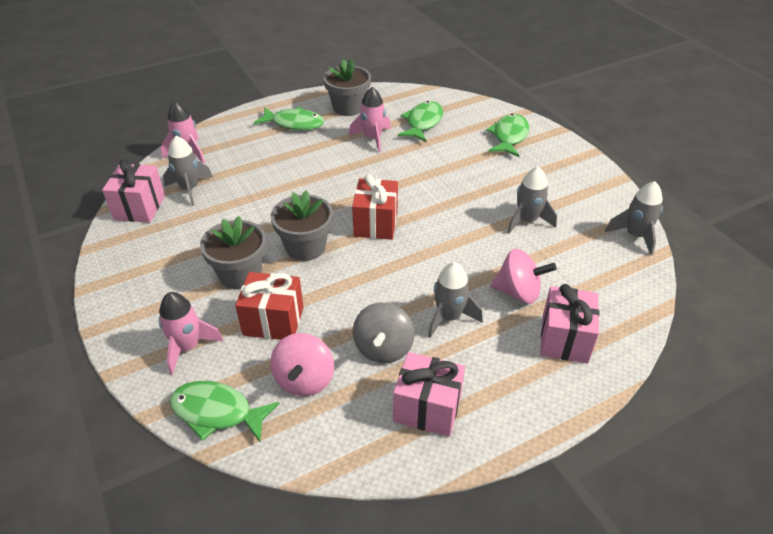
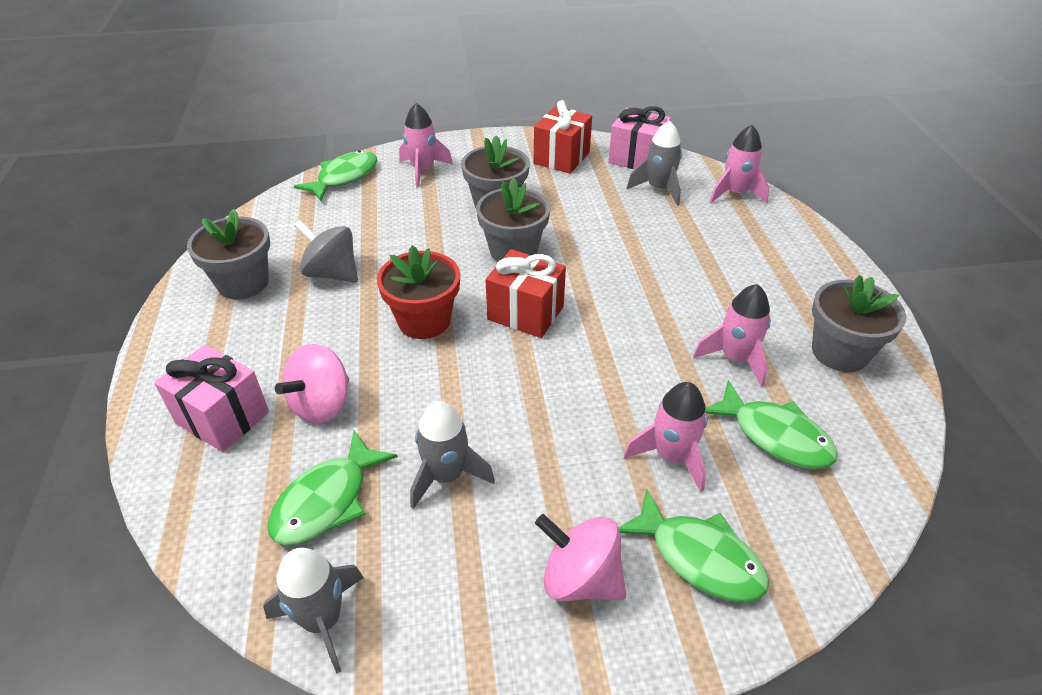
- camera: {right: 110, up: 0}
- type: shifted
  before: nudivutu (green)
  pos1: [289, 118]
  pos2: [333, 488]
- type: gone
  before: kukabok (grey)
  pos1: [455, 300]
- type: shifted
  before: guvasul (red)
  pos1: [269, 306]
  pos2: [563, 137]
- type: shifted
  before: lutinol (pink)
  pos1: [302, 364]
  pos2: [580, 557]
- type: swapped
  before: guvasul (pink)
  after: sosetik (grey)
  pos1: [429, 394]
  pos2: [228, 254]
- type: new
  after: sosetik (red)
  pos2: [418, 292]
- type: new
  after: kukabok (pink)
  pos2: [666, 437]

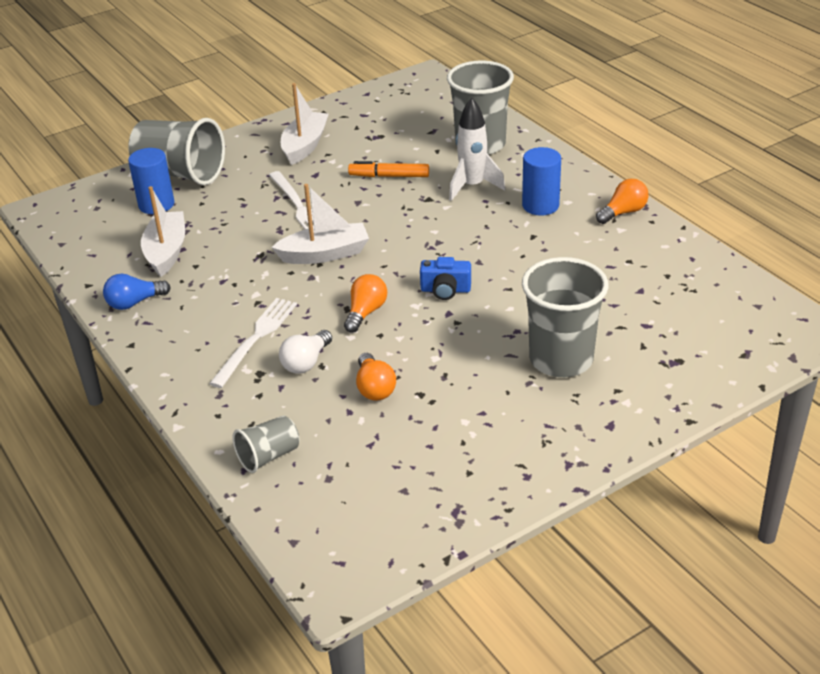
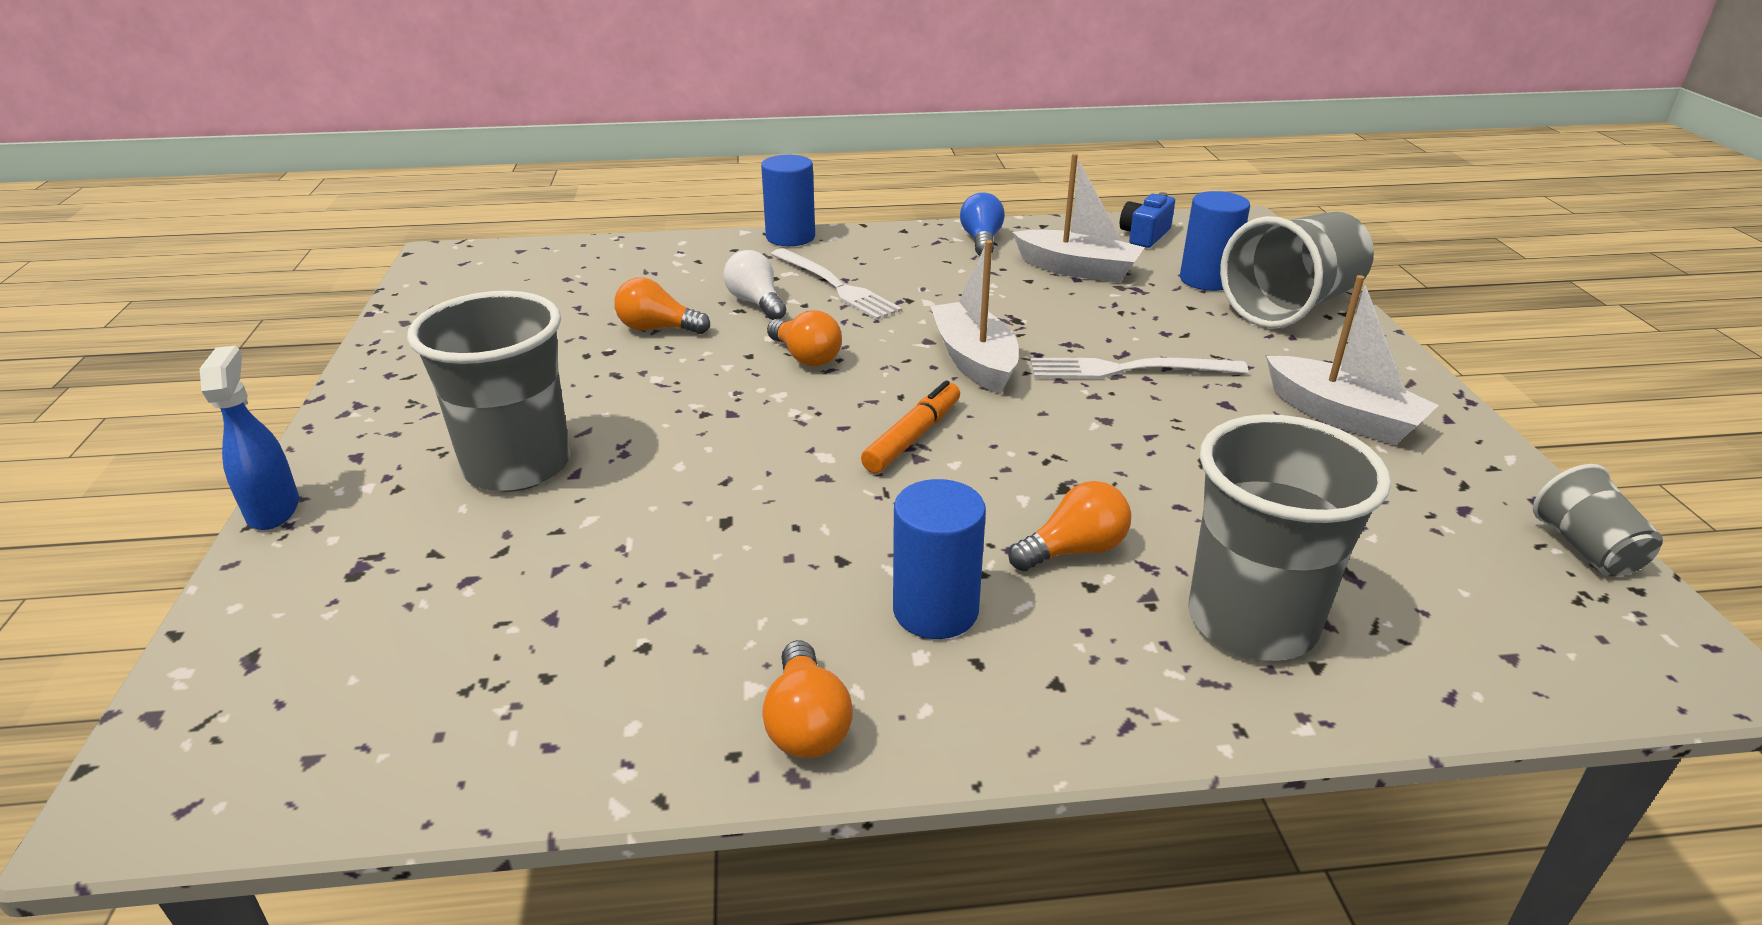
- camera: {right: 115, up: -5}
- type: swapped
  before: kukabok (white)
  after: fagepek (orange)
  pos1: [477, 149]
  pos2: [1070, 526]
- type: shifted
  before: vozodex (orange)
  pos1: [388, 169]
  pos2: [910, 426]
- type: rotated
  before: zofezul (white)
  pos1: [320, 224]
  pos2: [975, 317]
  turn: 150
- type: shifted
  before: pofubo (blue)
  pos1: [445, 278]
  pos2: [1147, 220]
- type: shifted
  before: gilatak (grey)
  pos1: [265, 444]
  pos2: [1598, 520]
- type: new
  after: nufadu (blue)
  pos2: [788, 200]
- type: new
  after: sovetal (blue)
  pos2: [249, 437]

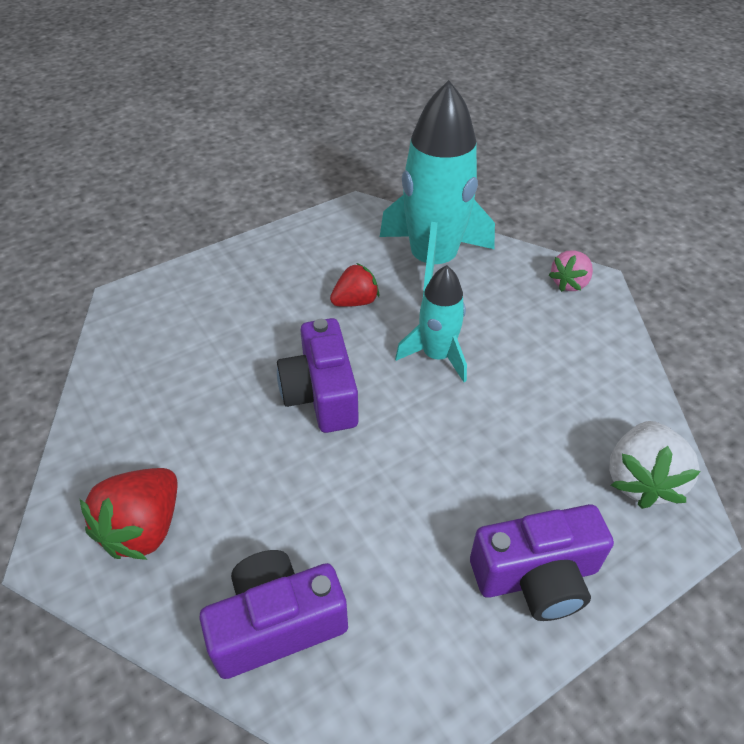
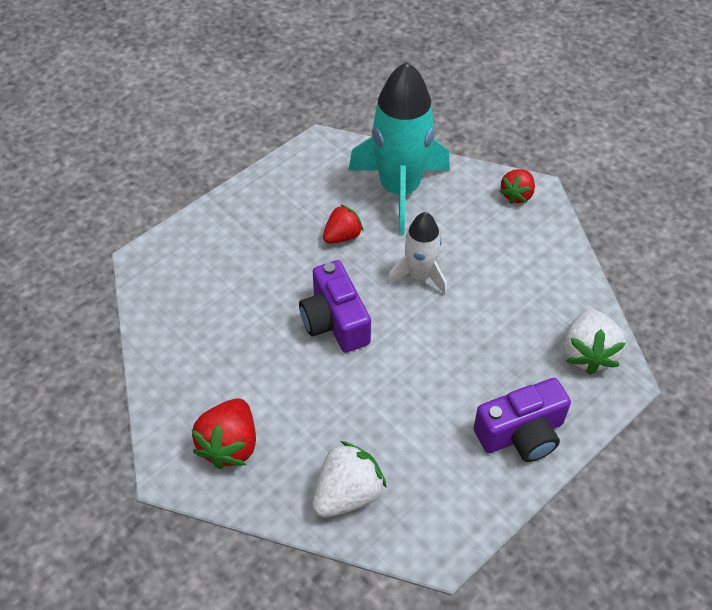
- camera: {right: -10, up: 5}
- type: repainted
  before: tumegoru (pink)
  after: tumegoru (red)
  pos1: [571, 271]
  pos2: [517, 186]
- type: repainted
  before: kukabok (turquoise)
  after: kukabok (white)
  pos1: [431, 323]
  pos2: [417, 253]
- type: swapped
  before: pofubo (purple)
  after: tumegoru (white)
  pos1: [273, 614]
  pos2: [349, 479]

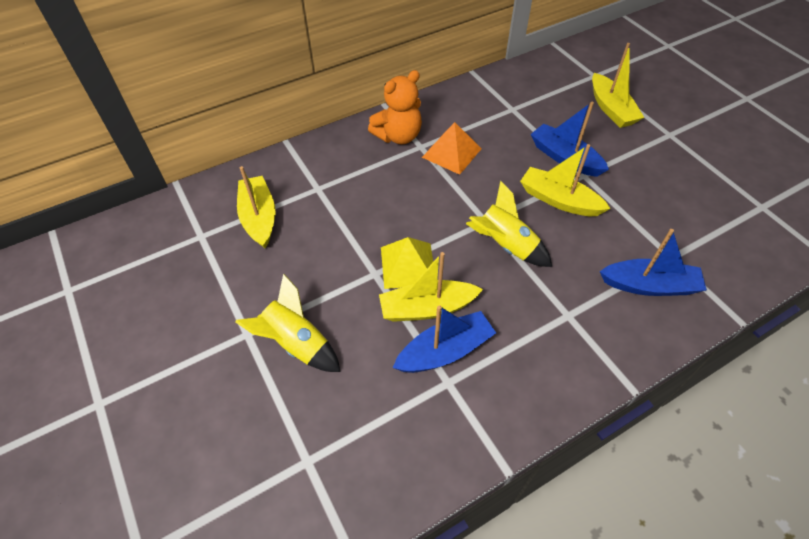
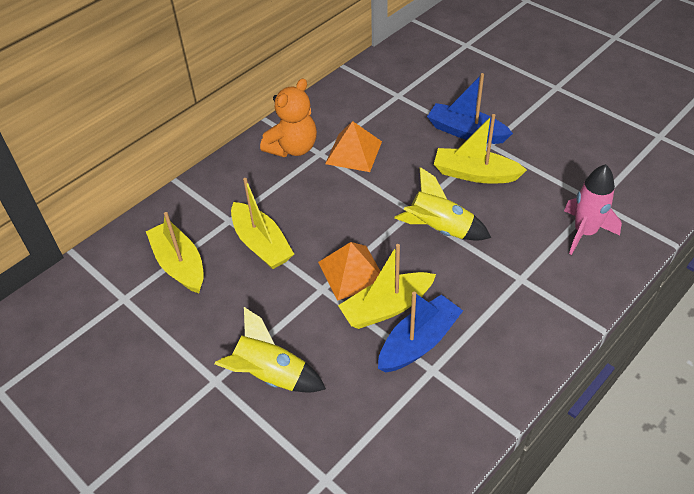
- camera: {right: -15, up: -5}
- type: shifted
  before: zofezul (yellow)
  pos1: [618, 85]
  pos2: [262, 223]
- type: swapped
  before: zofezul (blue)
  after: kukabok (pink)
  pos1: [653, 262]
  pos2: [593, 209]
- type: repainted
  before: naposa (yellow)
  after: naposa (orange)
  pos1: [407, 263]
  pos2: [349, 271]

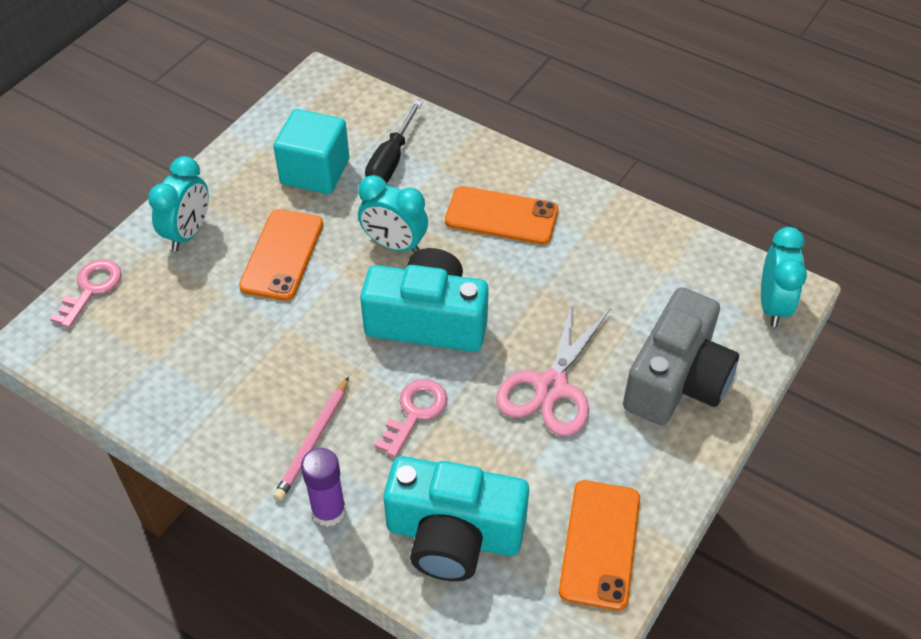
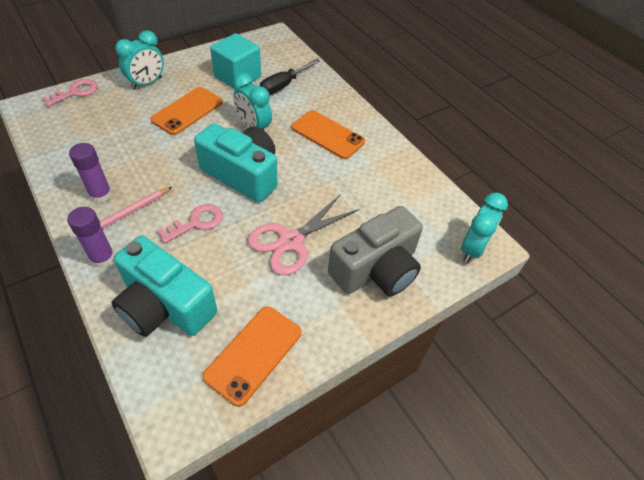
- camera: {right: 20, up: 0}
- type: new
  after: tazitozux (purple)
  pos2: [90, 173]

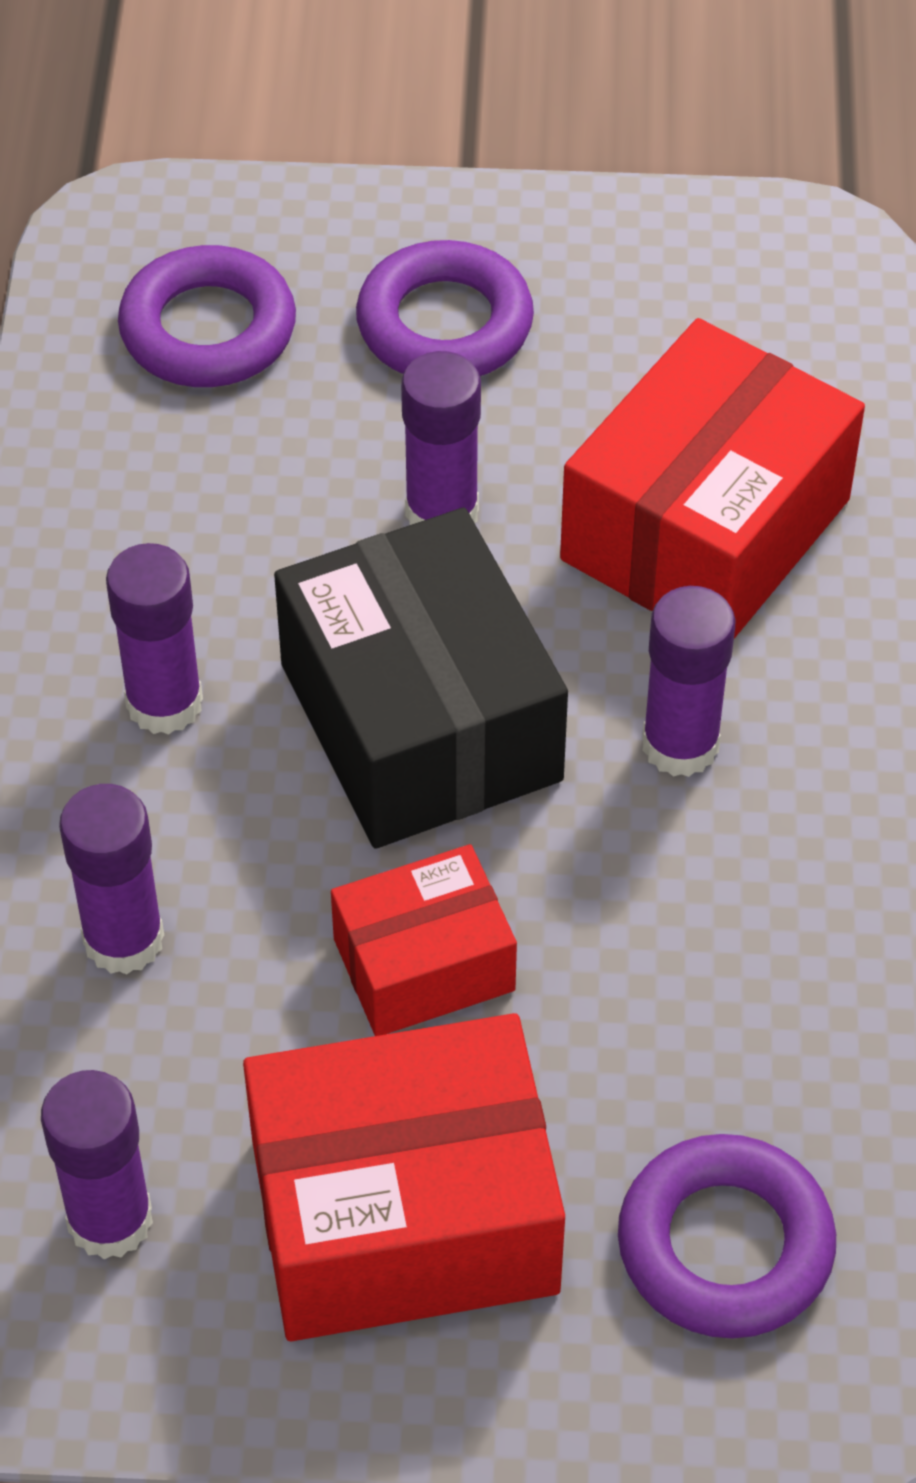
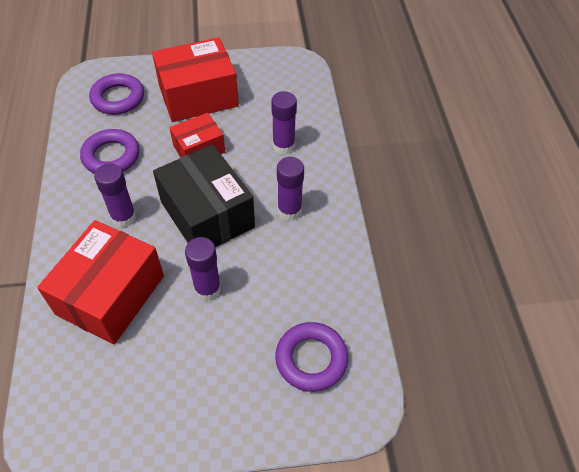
- camera: {right: 170, up: 0}
- type: shifted
  before: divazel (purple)
  pos1: [445, 308]
  pos2: [109, 151]
- type: gone
  before: tazitozux (purple)
  pos1: [97, 1164]

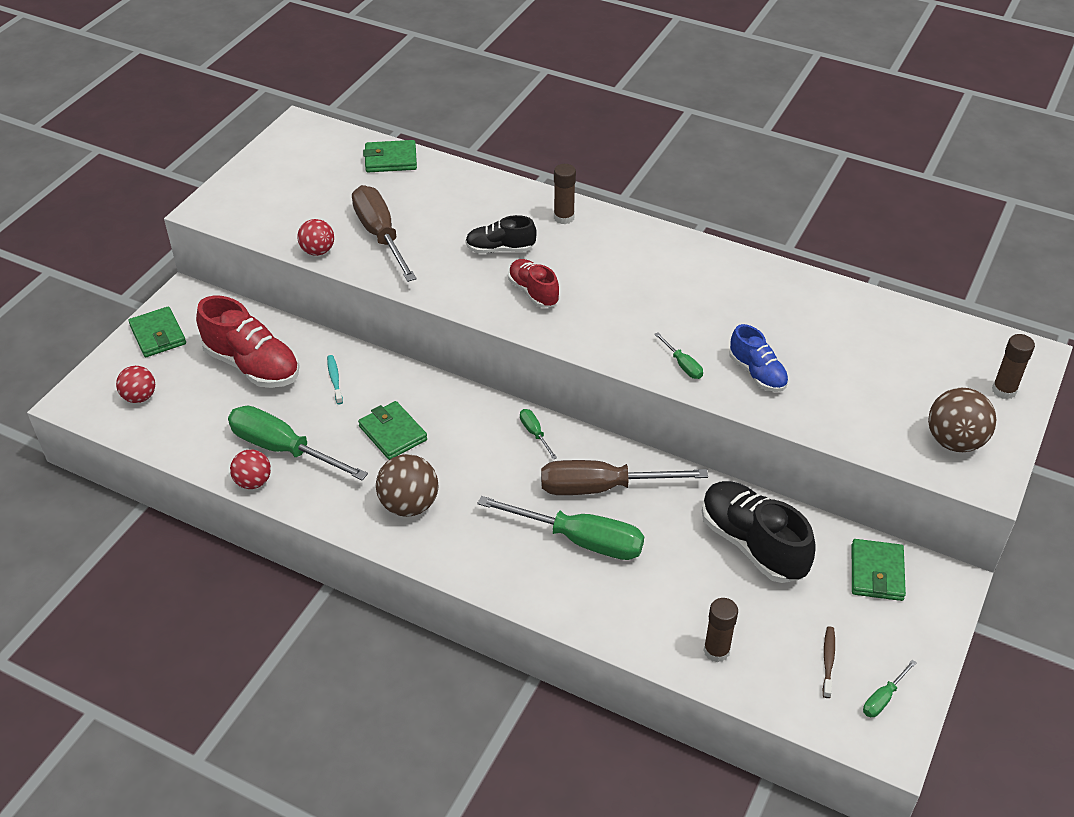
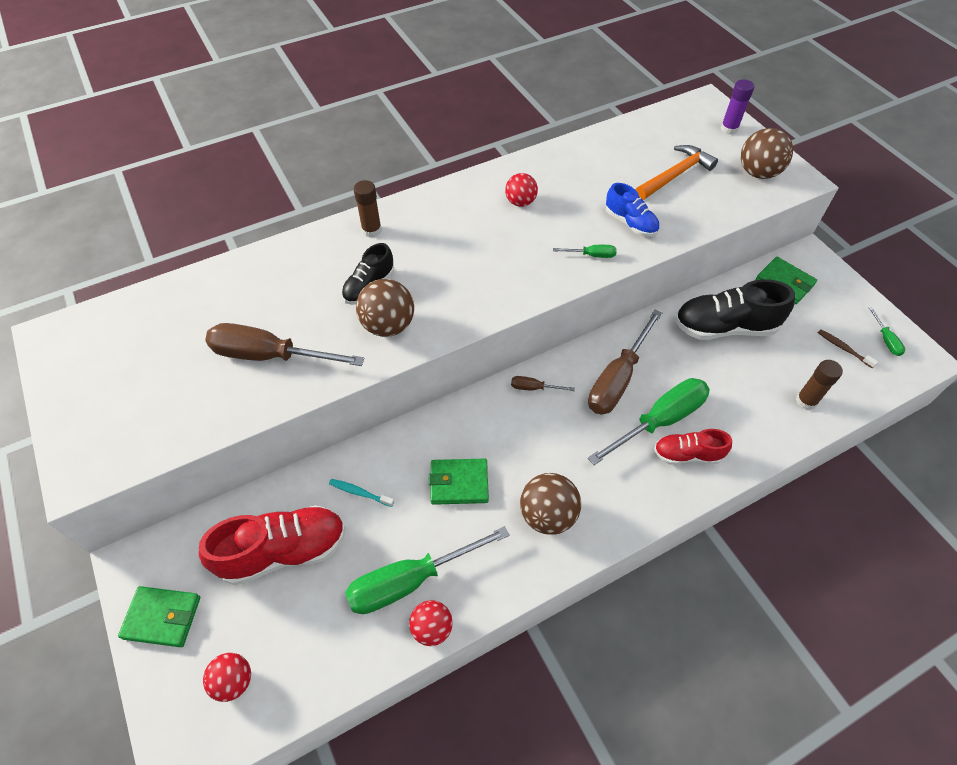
- camera: {right: -55, up: 10}
- type: gone
  before: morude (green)
  pos1: [390, 156]
- type: shifted
  before: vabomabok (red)
  pos1: [316, 237]
  pos2: [521, 190]
- type: shifted
  before: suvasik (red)
  pos1: [533, 283]
  pos2: [693, 447]
- type: rotated
  before: suvasik (blue)
  pos1: [759, 358]
  pos2: [632, 210]
  turn: 45
- type: repainted
  before: tazitozux (brown)
  after: tazitozux (purple)
  pos1: [1013, 366]
  pos2: [737, 107]
- type: repainted
  before: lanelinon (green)
  after: lanelinon (brown)
  pos1: [538, 434]
  pos2: [543, 383]
- type: new
  after: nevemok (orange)
  pos2: [676, 172]
- type: new
  after: vabomabok (brown)
  pos2: [385, 308]

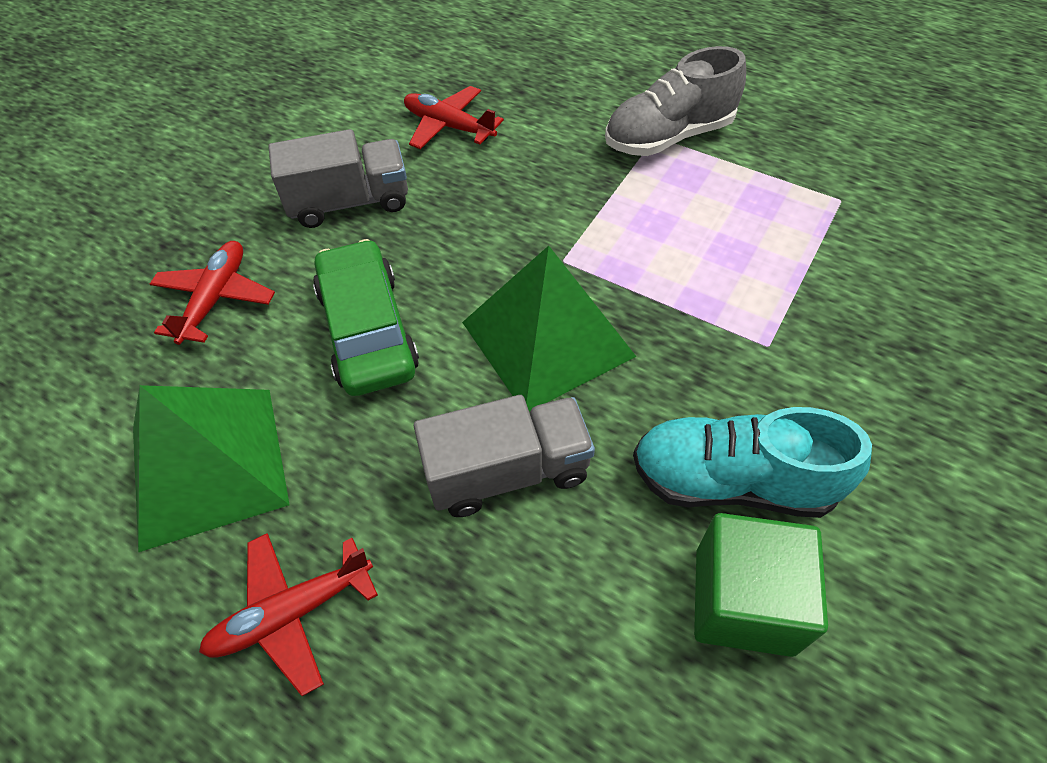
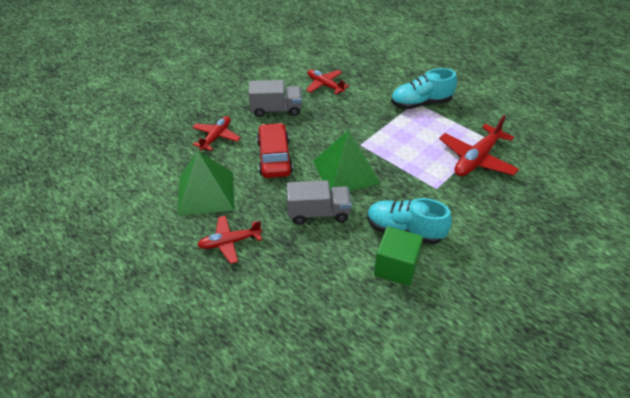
- camera: {right: 10, up: -10}
- type: repainted
  before: suvasik (grey)
  after: suvasik (turquoise)
  pos1: [675, 101]
  pos2: [424, 88]
- type: repainted
  before: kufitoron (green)
  after: kufitoron (red)
  pos1: [366, 317]
  pos2: [275, 150]
- type: new
  after: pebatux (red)
  pos2: [479, 145]

